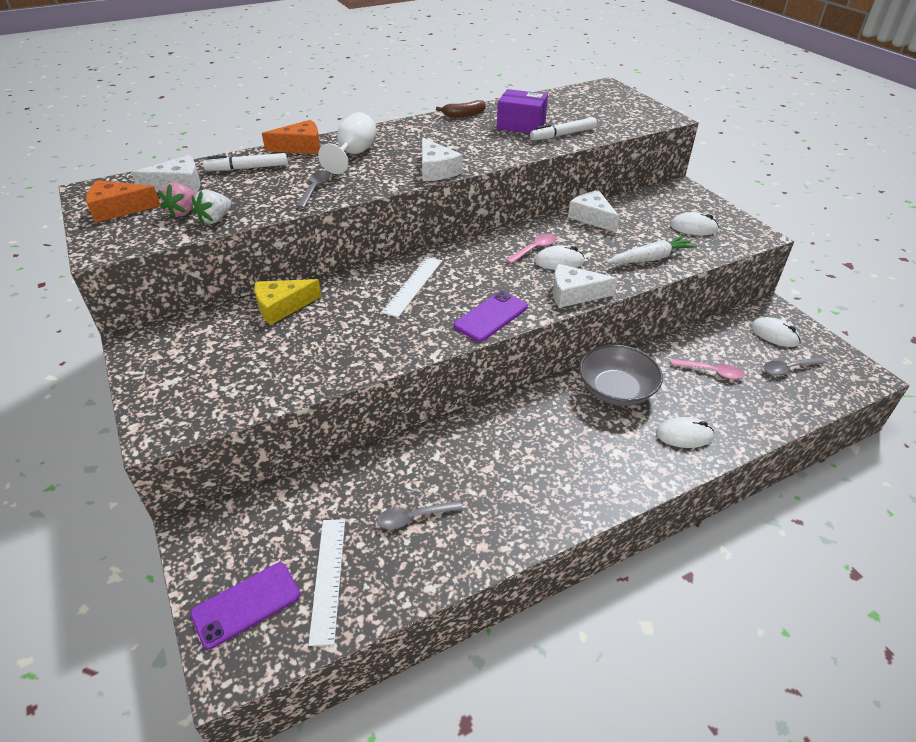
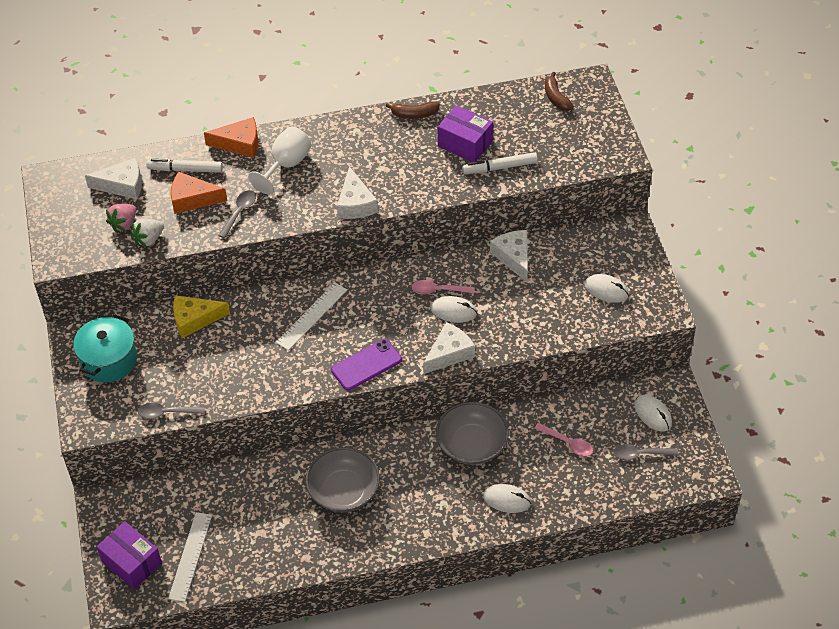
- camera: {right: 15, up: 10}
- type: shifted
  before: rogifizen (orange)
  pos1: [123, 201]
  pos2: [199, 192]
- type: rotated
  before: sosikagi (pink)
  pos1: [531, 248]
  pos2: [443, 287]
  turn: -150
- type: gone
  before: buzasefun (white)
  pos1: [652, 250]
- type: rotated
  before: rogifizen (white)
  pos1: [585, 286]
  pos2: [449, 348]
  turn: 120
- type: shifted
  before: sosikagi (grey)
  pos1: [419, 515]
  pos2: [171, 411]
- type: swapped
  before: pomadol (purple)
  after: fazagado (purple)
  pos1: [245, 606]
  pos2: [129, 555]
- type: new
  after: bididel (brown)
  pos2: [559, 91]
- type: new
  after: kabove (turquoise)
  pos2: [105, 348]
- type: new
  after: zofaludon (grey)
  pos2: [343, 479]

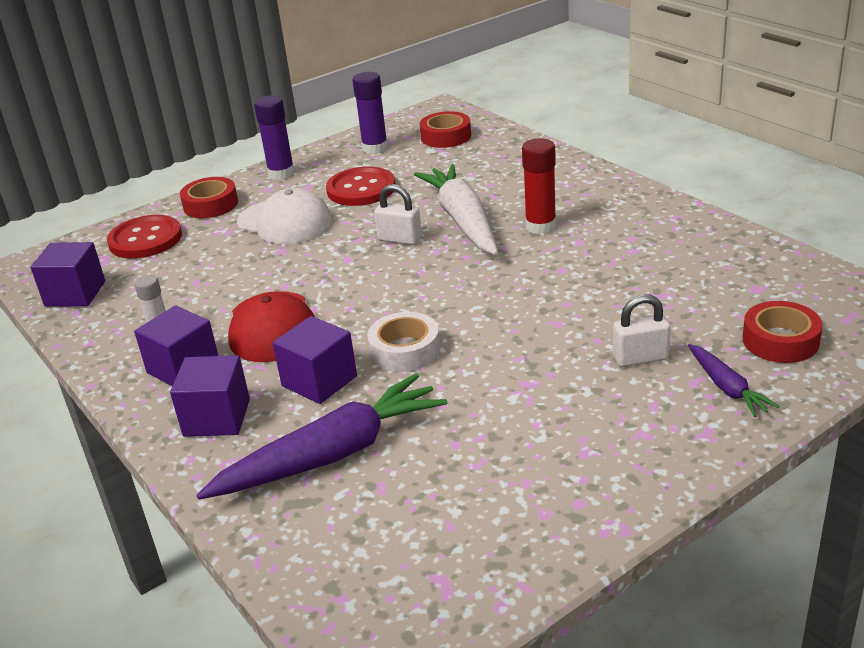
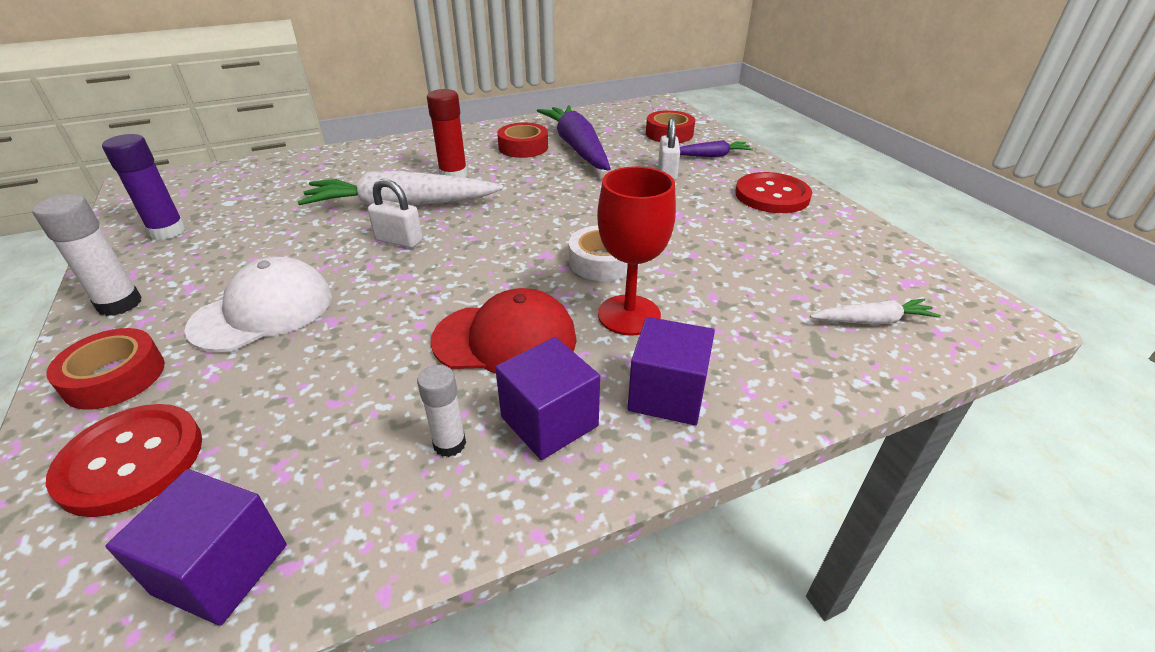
- camera: {right: -80, up: 5}
- type: repainted
  before: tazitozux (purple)
  after: tazitozux (white)
  pos1: [274, 138]
  pos2: [87, 255]
- type: shifted
  before: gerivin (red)
  pos1: [445, 129]
  pos2: [522, 140]
- type: shifted
  before: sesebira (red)
  pos1: [361, 186]
  pos2: [773, 192]
- type: rotated
  before: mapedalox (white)
  pos1: [398, 214]
  pos2: [395, 213]
  turn: 75
- type: swapped
  before: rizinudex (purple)
  after: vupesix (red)
  pos1: [315, 360]
  pos2: [636, 251]
- type: shifted
  before: buzasefun (purple)
  pos1: [322, 436]
  pos2: [574, 138]
- type: new
  after: buzasefun (white)
  pos2: [875, 312]

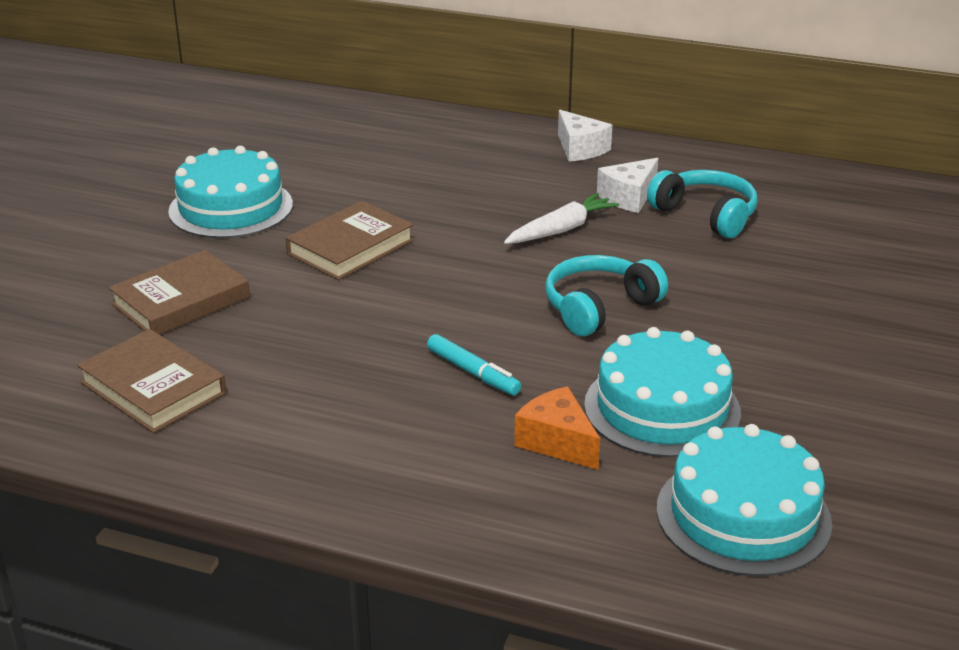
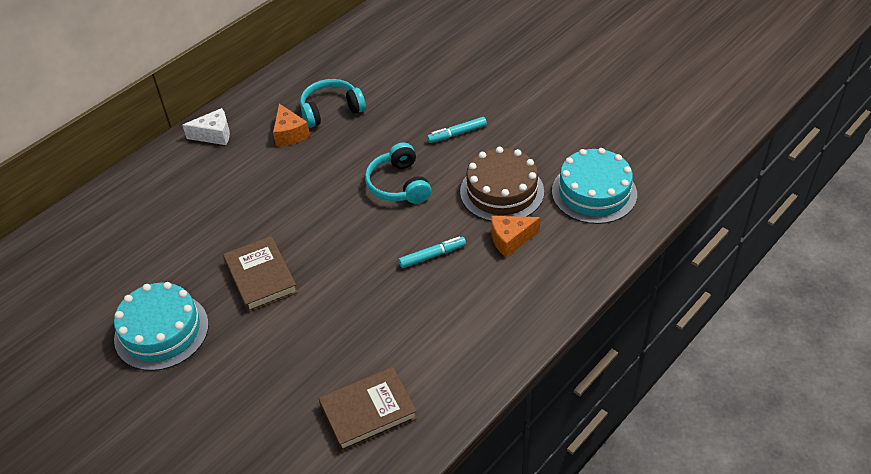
- camera: {right: -65, up: 15}
- type: repainted
  before: rogifizen (white)
  after: rogifizen (orange)
  pos1: [628, 185]
  pos2: [291, 125]
- type: gone
  before: buzasefun (white)
  pos1: [561, 218]
- type: gone
  before: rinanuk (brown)
  pos1: [179, 292]
- type: repainted
  before: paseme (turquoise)
  after: paseme (brown)
  pos1: [662, 392]
  pos2: [502, 184]
- type: new
  after: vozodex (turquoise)
  pos2: [457, 130]

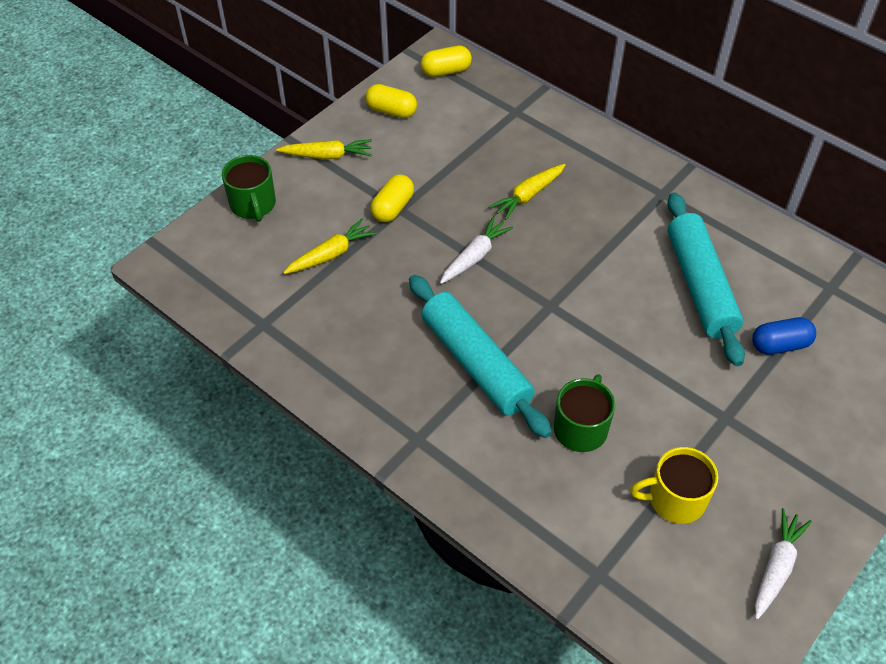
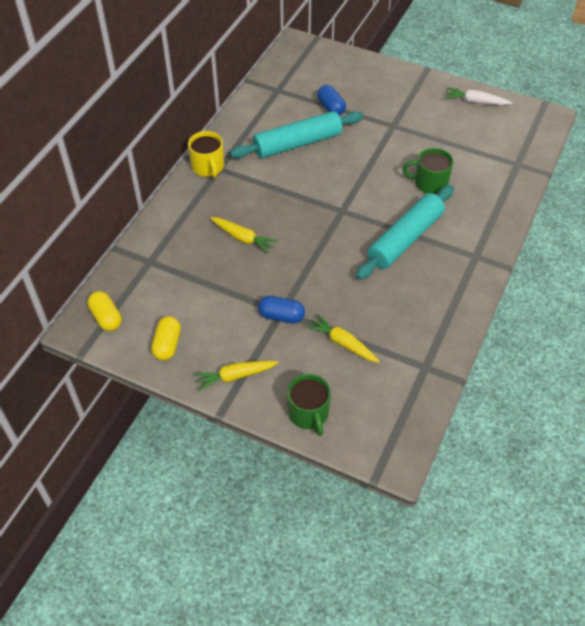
- camera: {right: -105, up: 0}
- type: rotated
  before: buzasefun (yellow)
  pos1: [324, 149]
  pos2: [236, 376]
  turn: -90
- type: rotated
  before: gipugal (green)
  pos1: [249, 188]
  pos2: [309, 405]
  turn: 105
- type: repainted
  before: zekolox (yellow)
  after: zekolox (blue)
  pos1: [392, 198]
  pos2: [281, 310]
- type: gone
  before: buzasefun (white)
  pos1: [476, 250]
- type: shifted
  before: gipugal (yellow)
  pos1: [674, 485]
  pos2: [206, 154]

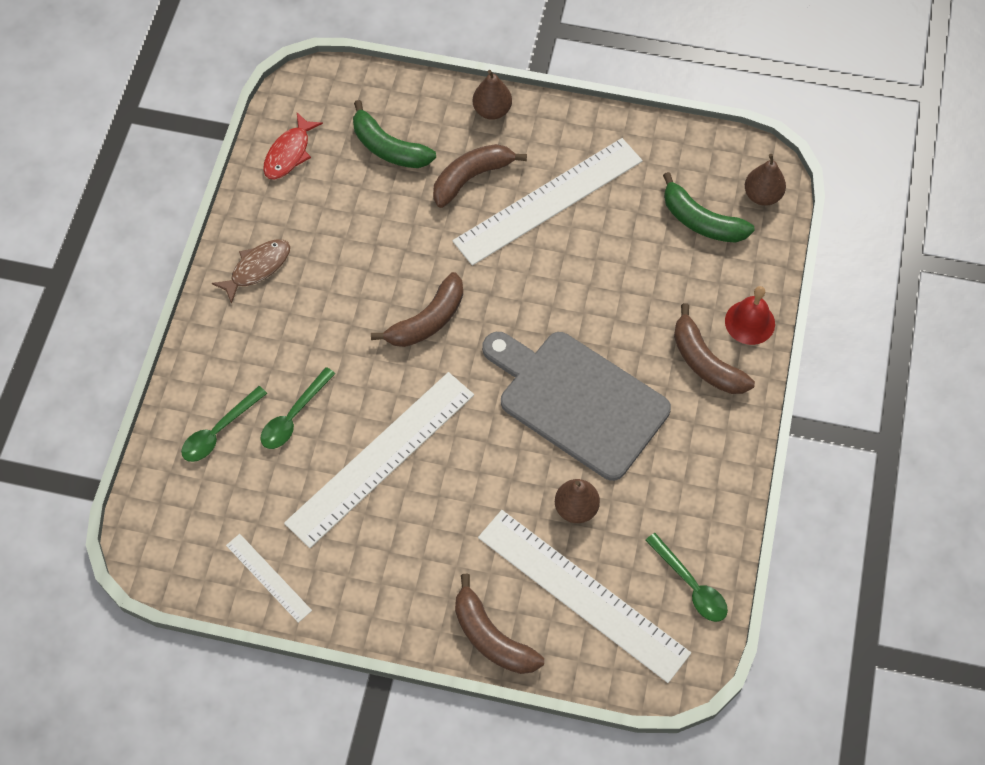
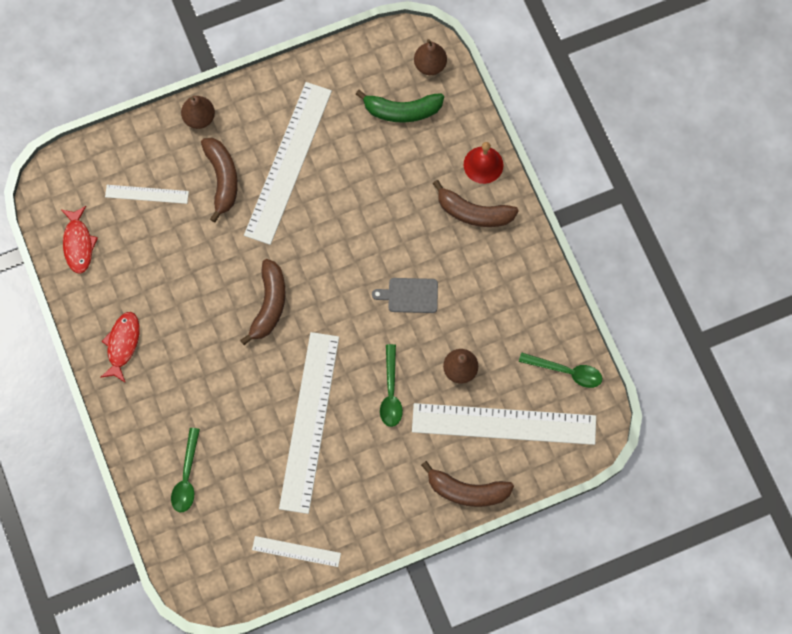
- camera: {right: -35, up: 10}
- type: swapped
  before: bididel (green)
  after: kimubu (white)
  pos1: [394, 134]
  pos2: [147, 194]
- type: rotated
  before: bididel (brown)
  pos1: [480, 176]
  pos2: [219, 180]
  turn: 150
- type: repainted
  before: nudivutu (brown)
  after: nudivutu (red)
  pos1: [251, 272]
  pos2: [120, 347]
- type: scaled
  before: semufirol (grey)
  pos1: [576, 406]
  pos2: [405, 295]
  scale: 0.42
- type: shifted
  before: sosikagi (green)
  pos1: [298, 408]
  pos2: [391, 385]

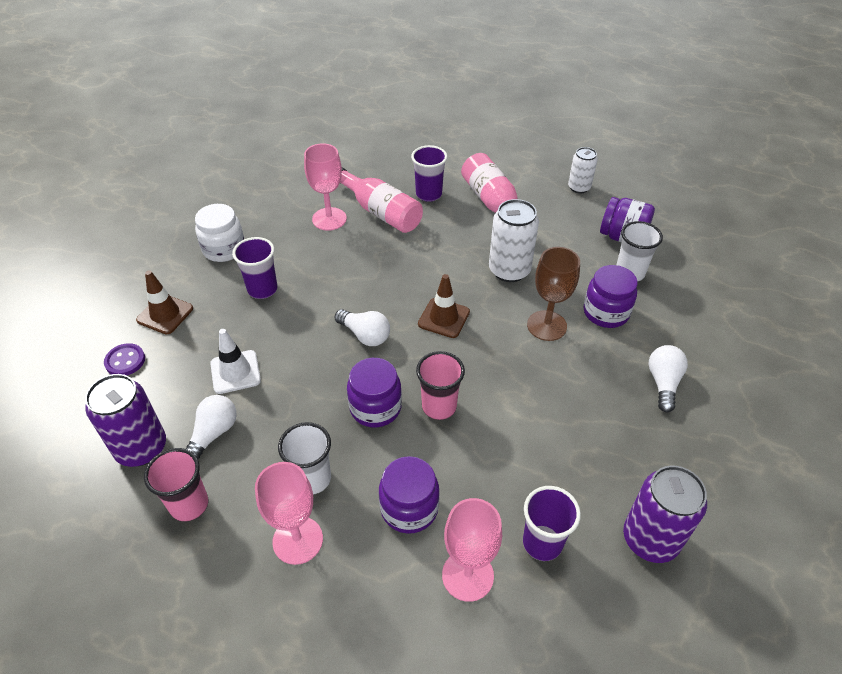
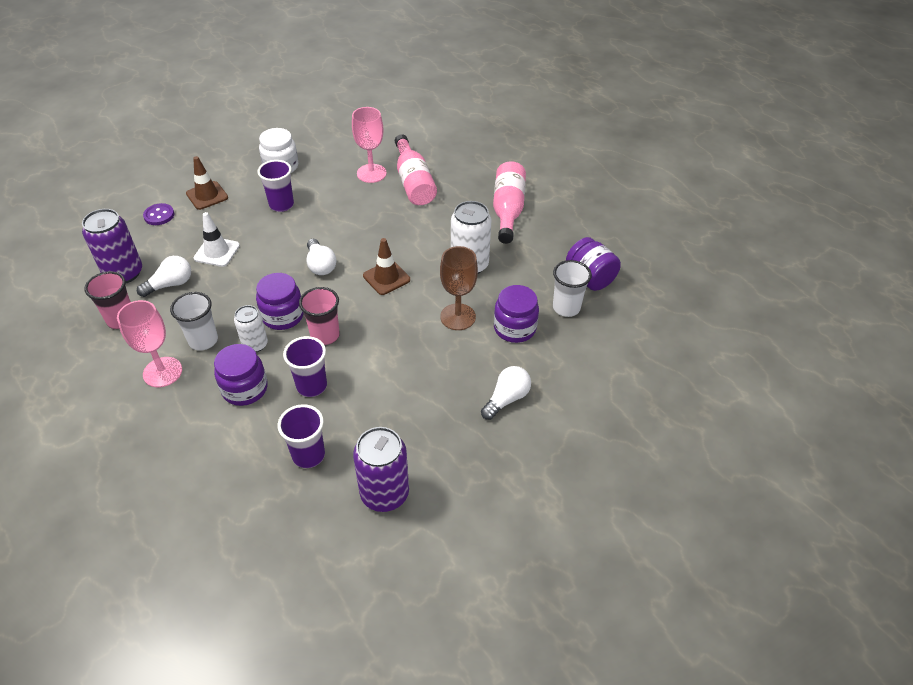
- camera: {right: 30, up: 0}
- type: shifted
  before: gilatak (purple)
  pos1: [429, 173]
  pos2: [305, 366]
- type: shifted
  before: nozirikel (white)
  pos1: [583, 170]
  pos2: [251, 328]
- type: gone
  before: vupesix (pink)
  pos1: [472, 550]

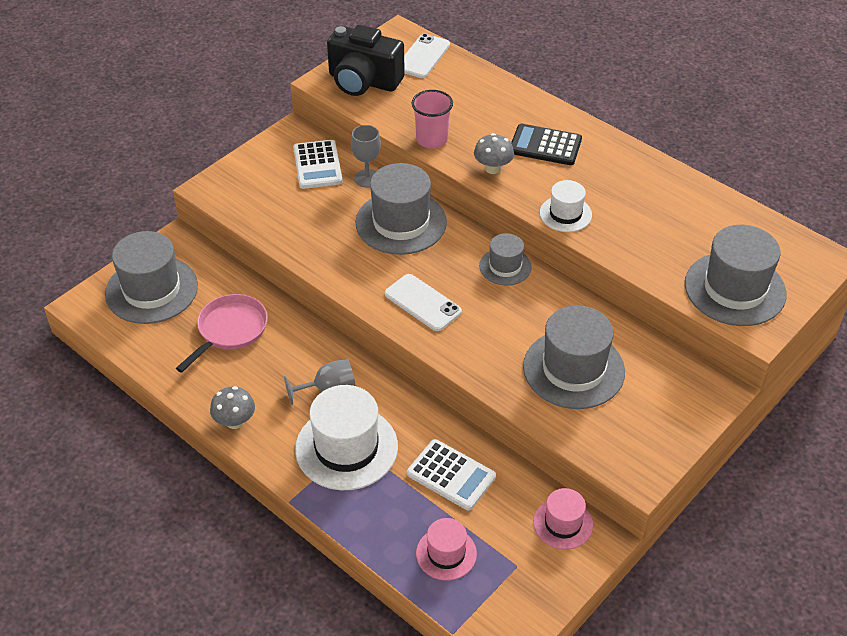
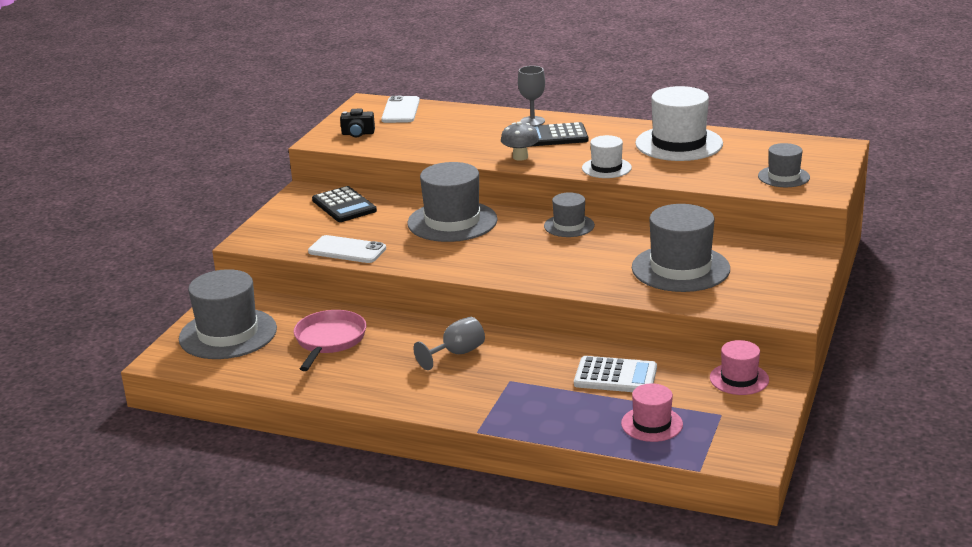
- camera: {right: -20, up: -20}
- type: scaled
  before: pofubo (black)
  pos1: [366, 60]
  pos2: [357, 122]
  scale: 0.46
- type: gone
  before: gilatak (pink)
  pos1: [432, 119]
- type: shifted
  before: vupesix (grey)
  pos1: [366, 156]
  pos2: [531, 96]
- type: repainted
  before: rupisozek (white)
  after: rupisozek (black)
  pos1: [318, 164]
  pos2: [344, 204]
- type: scaled
  before: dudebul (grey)
  pos1: [736, 275]
  pos2: [784, 165]
  scale: 0.55
- type: shifted
  before: pomadol (white)
  pos1: [423, 302]
  pos2: [347, 249]
- type: shifted
  before: dudebul (white)
  pos1: [346, 437]
  pos2: [679, 123]
- type: gone
  before: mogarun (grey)
  pos1: [232, 407]

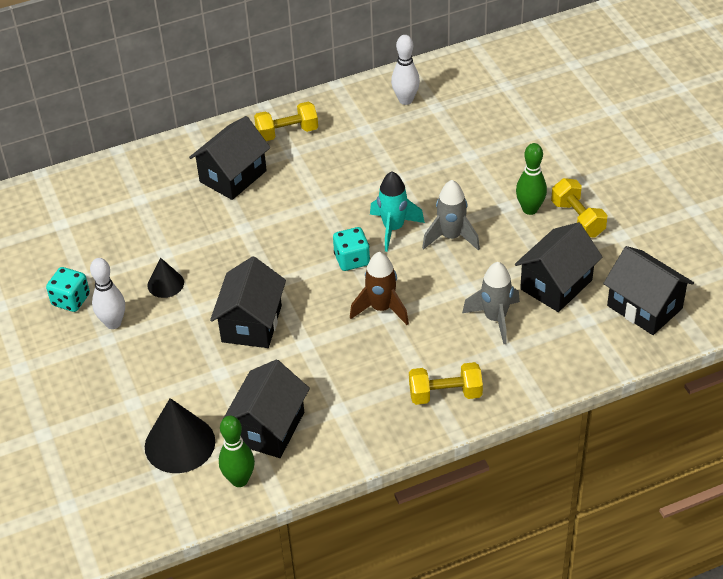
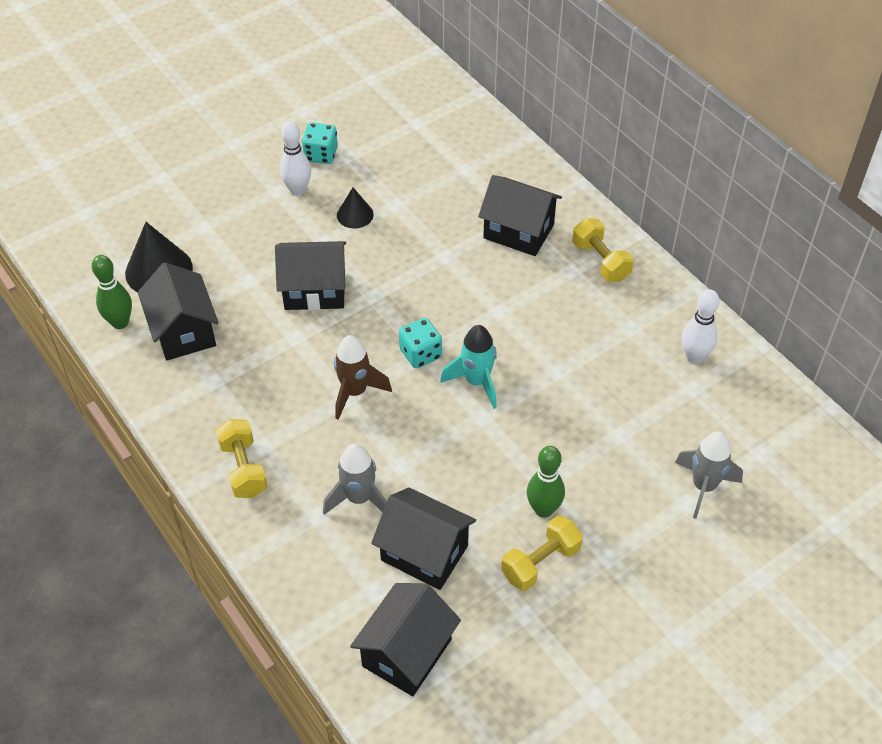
- camera: {right: 75, up: 5}
- type: shifted
  before: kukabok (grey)
  pos1: [451, 215]
  pos2: [709, 475]
- type: rotated
  before: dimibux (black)
  pos1: [266, 409]
  pos2: [178, 311]
  turn: 60

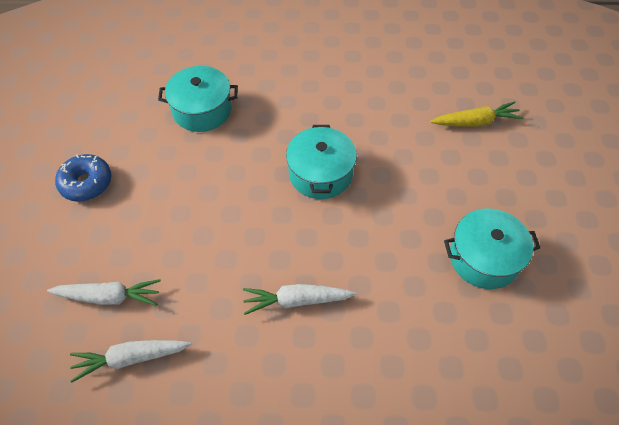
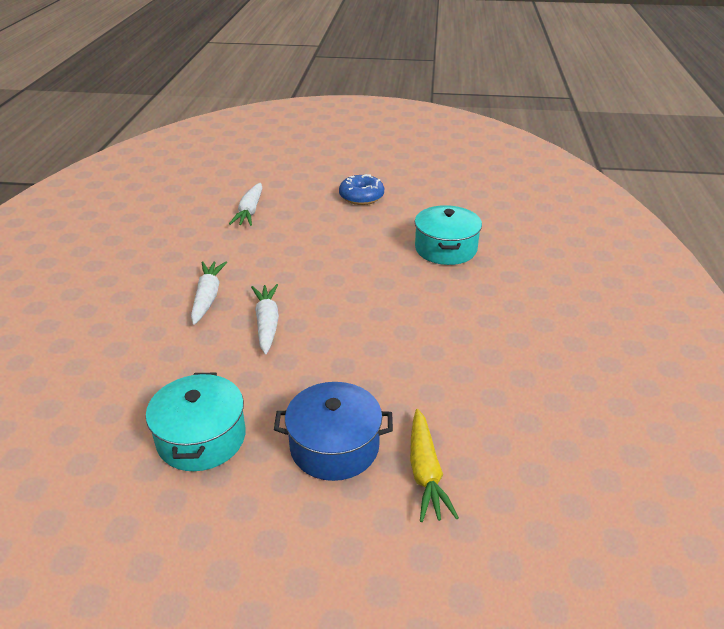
- camera: {right: 95, up: -20}
- type: gone
  before: kabove (turquoise)
  pos1: [321, 162]
- type: shifted
  before: buzasefun (white)
  pos1: [130, 361]
  pos2: [265, 319]
- type: new
  after: kabove (blue)
  pos2: [333, 431]

